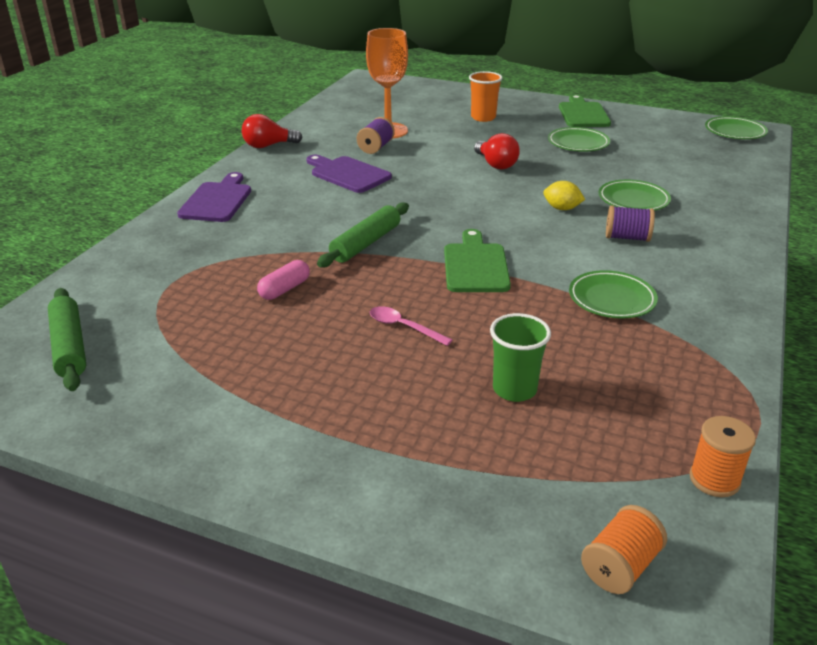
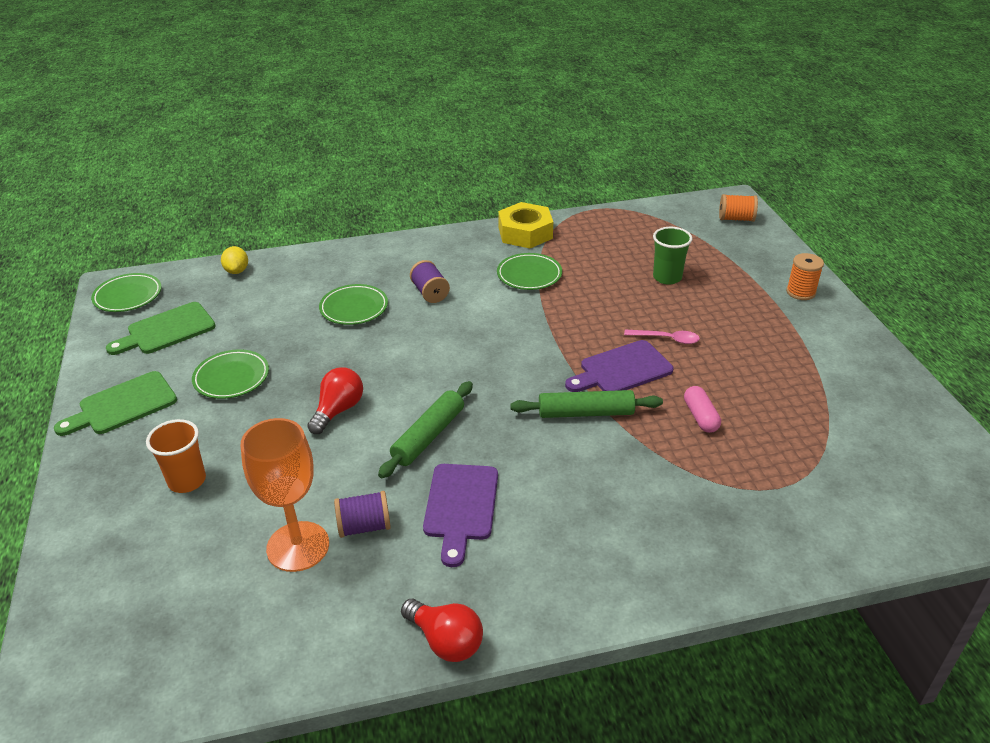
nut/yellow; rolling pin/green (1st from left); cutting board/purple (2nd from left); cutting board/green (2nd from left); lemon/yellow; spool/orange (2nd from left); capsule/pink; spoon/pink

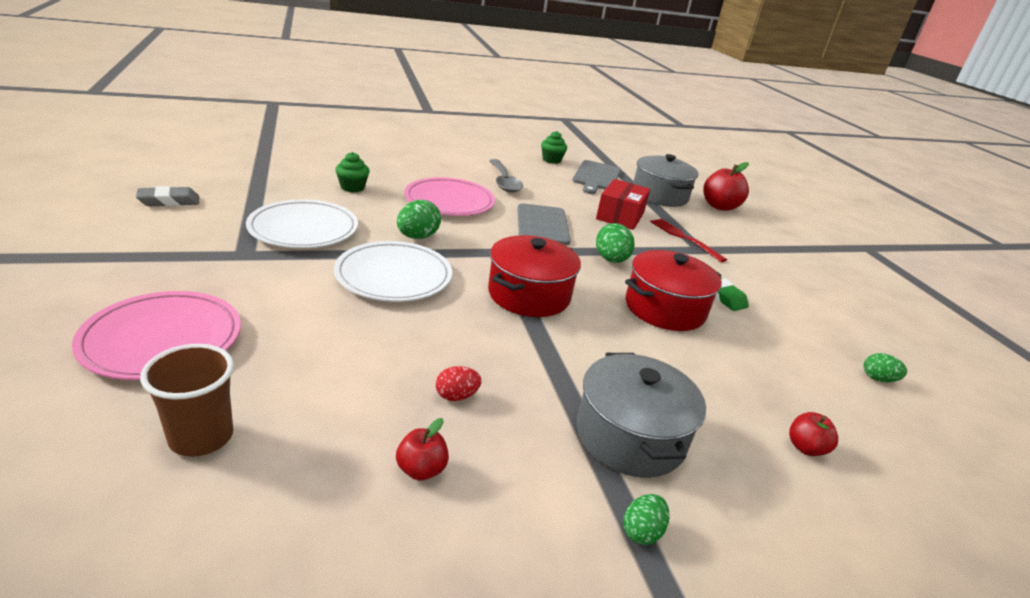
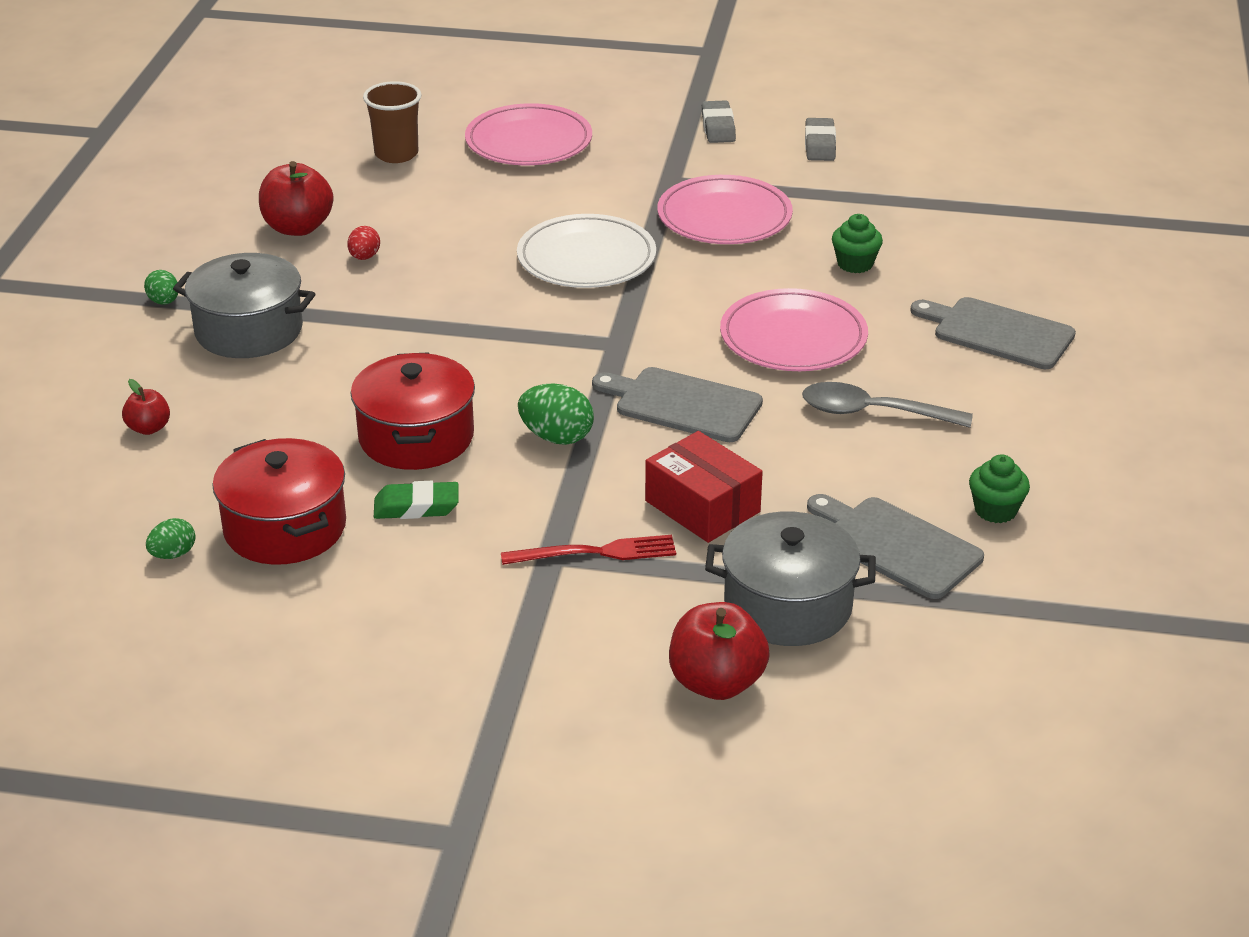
egg/green (1st from left in the first image); eraser/grey (1st from left); cutting board/grey (3rd from left); pot/red (1st from left); plate/pink (2nd from left); apple/red (2nd from left)

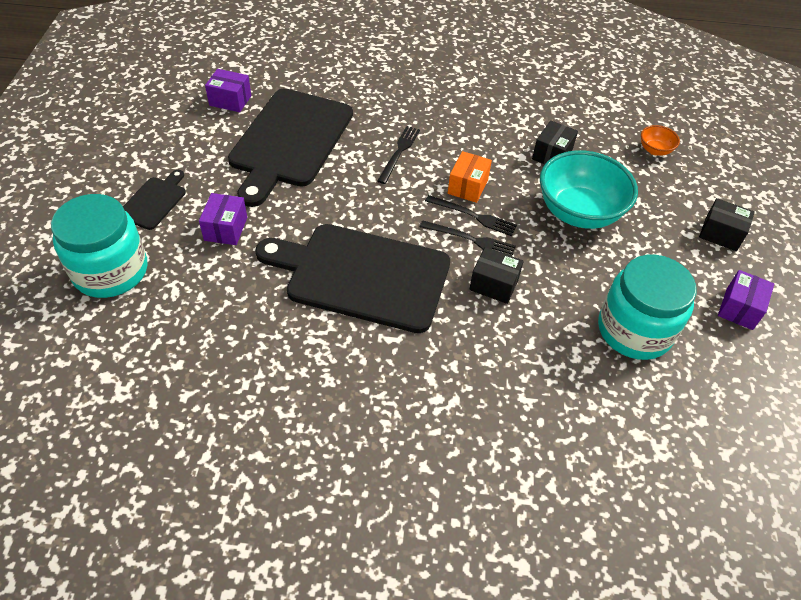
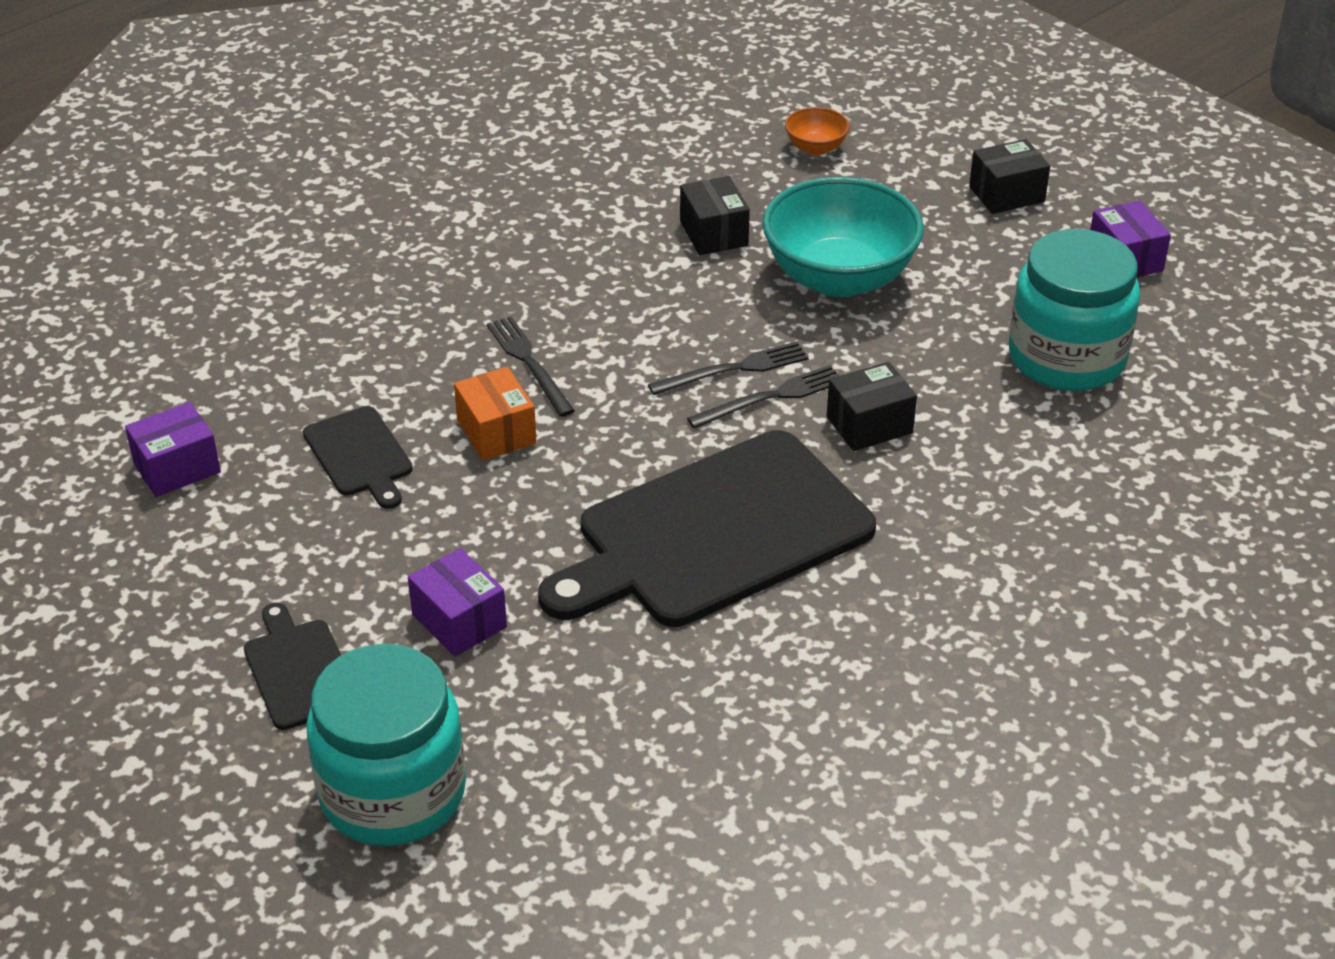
box/orange; cutting board/black (2nd from left)

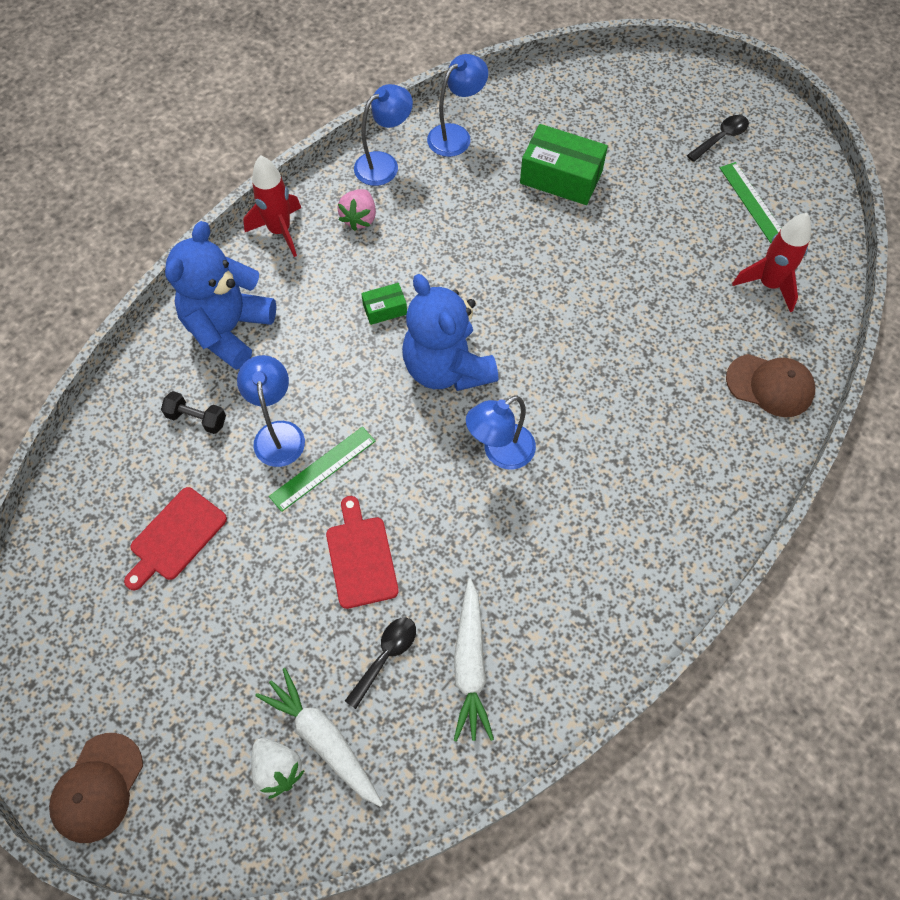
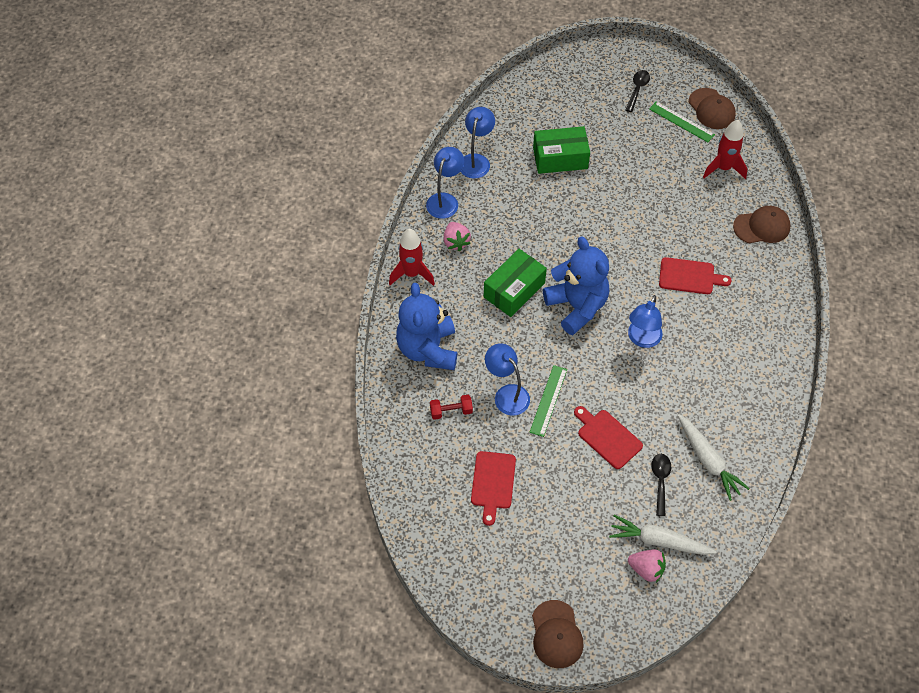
cutting board/red (3rd from left); cap/brown (2nd from left); dumbbell/red; strawberry/pink (2nd from left); teddy bear/blue (2nd from left); box/green (1st from left)

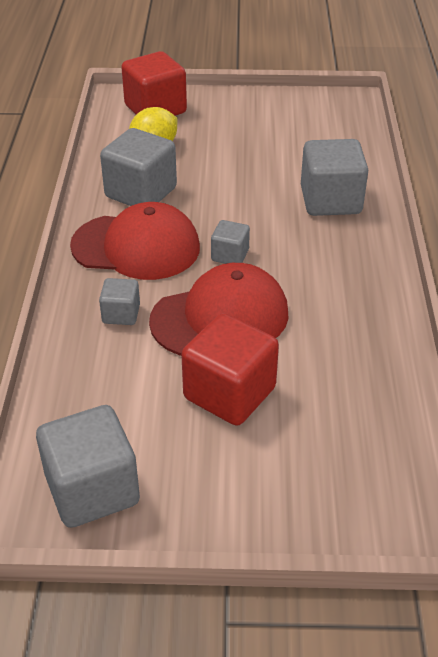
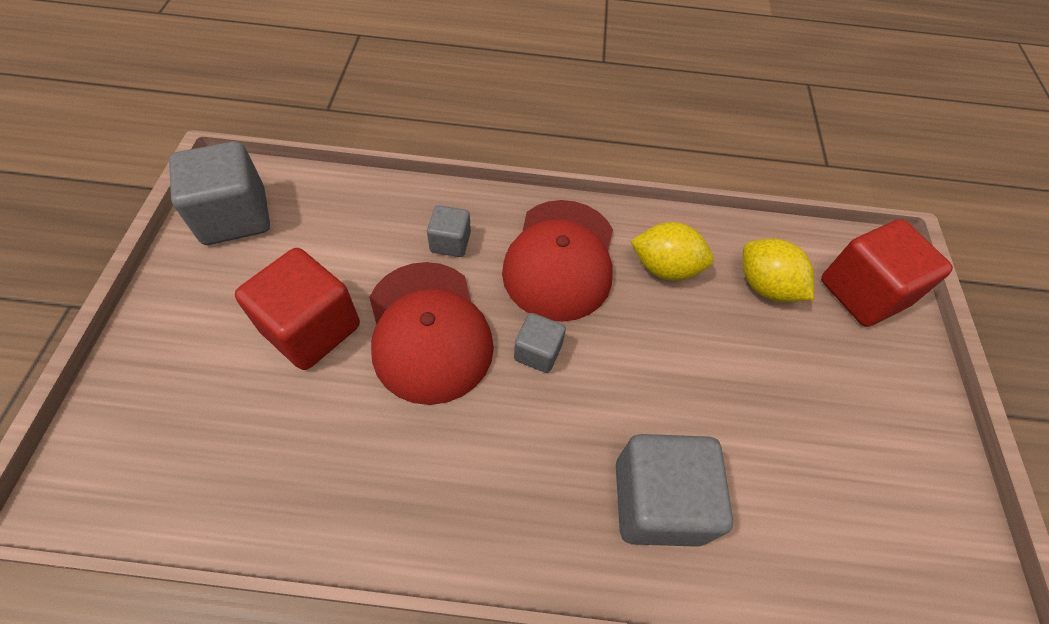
lemon/yellow (1st from left)

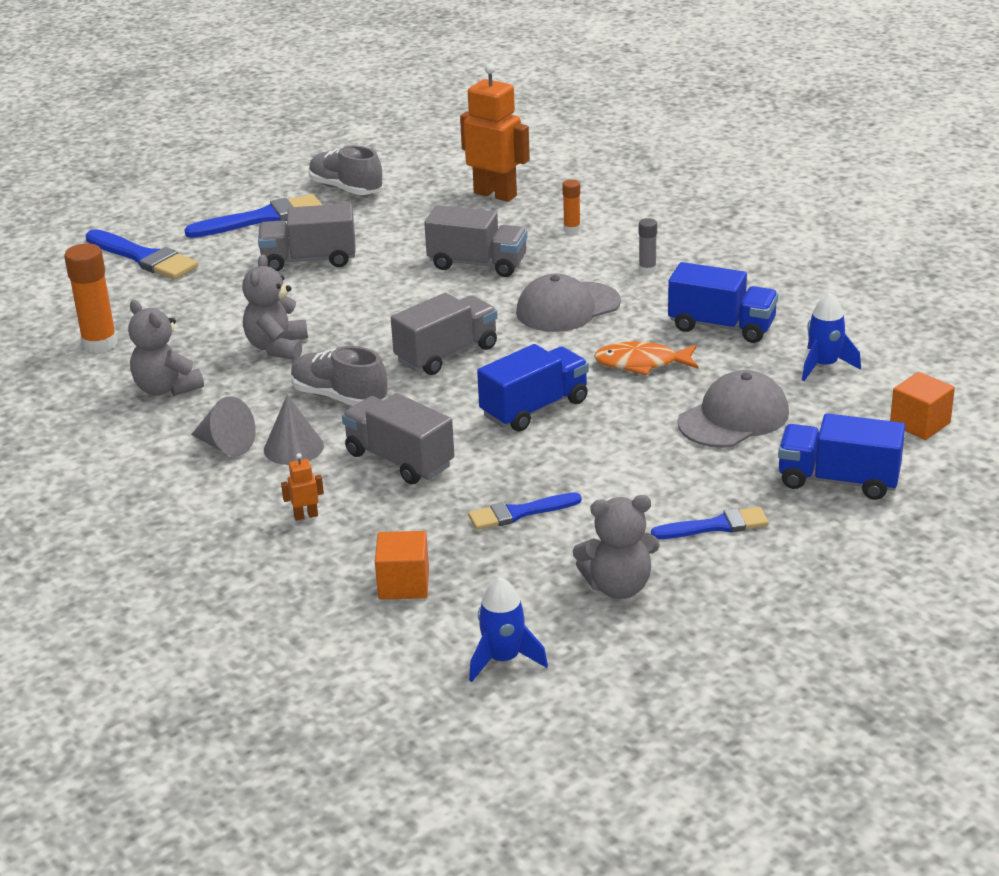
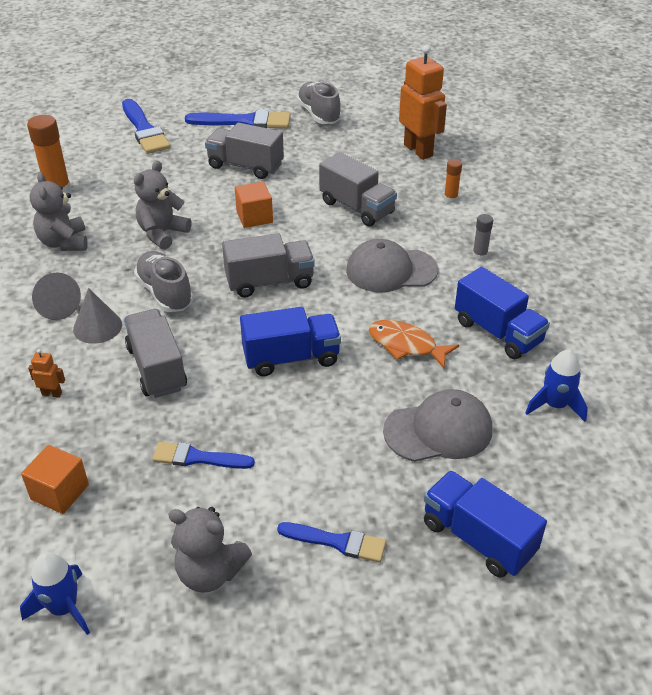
cube/orange (2nd from left)

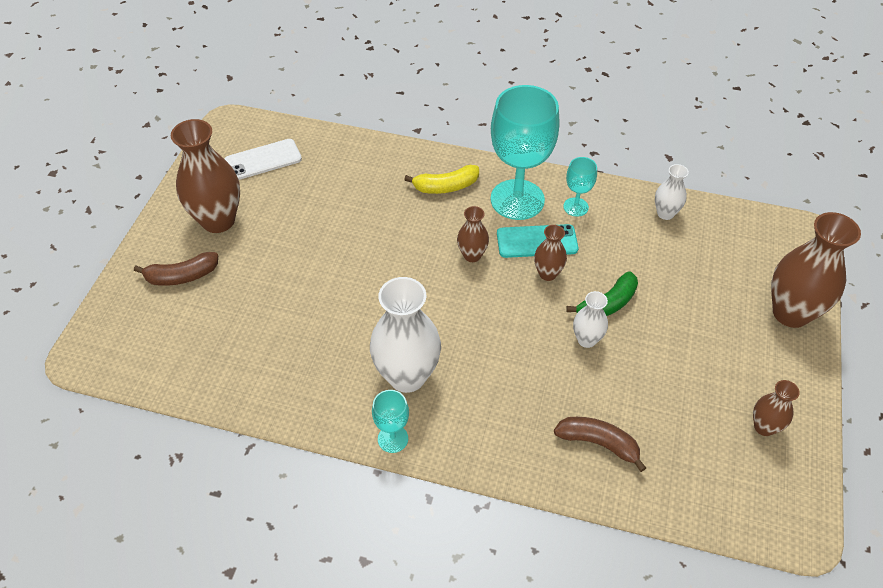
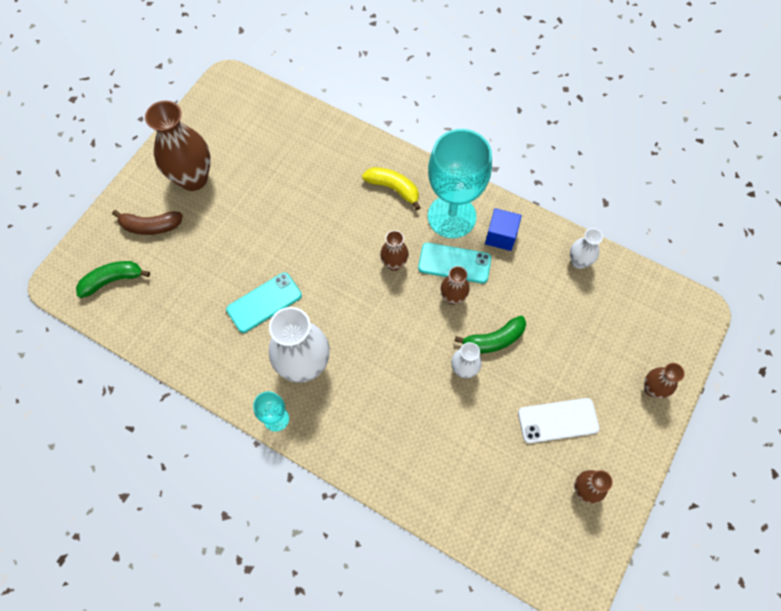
banana/brown (2nd from left in the first image); banana/green (1st from left); phone/turquoise (1st from left); phone/white; cube/blue; banana/yellow; vase/brown (5th from left)

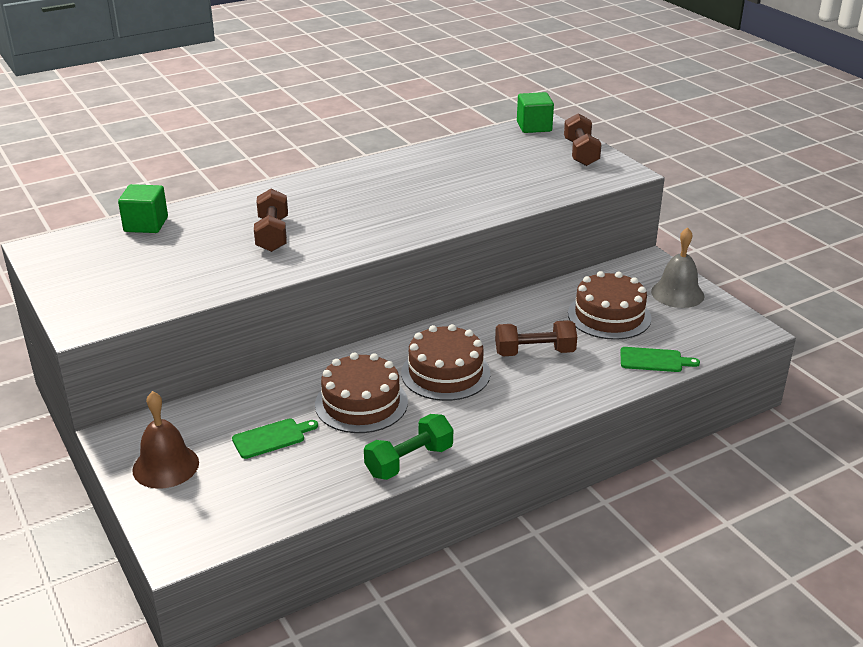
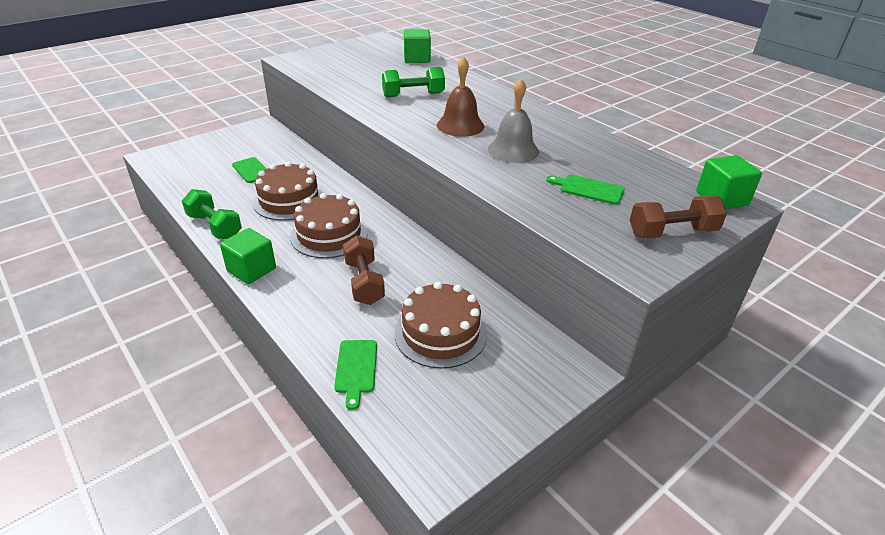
cube/green (1st from left); cutting board/green (3rd from left); bell/brown; bell/grey; dumbbell/green (2nd from left)

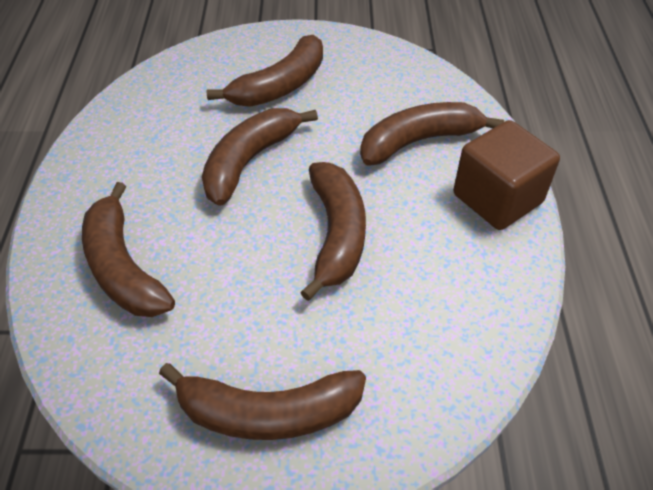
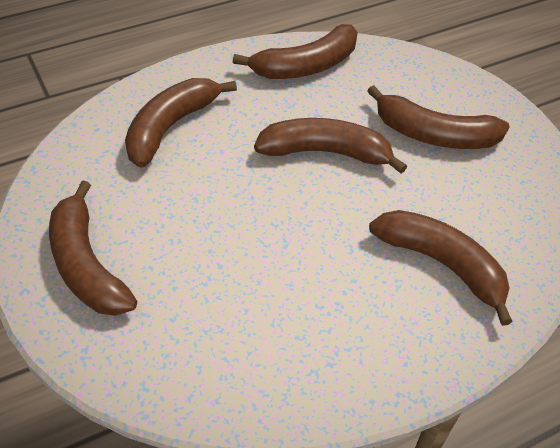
cube/brown; banana/brown (3rd from left)

